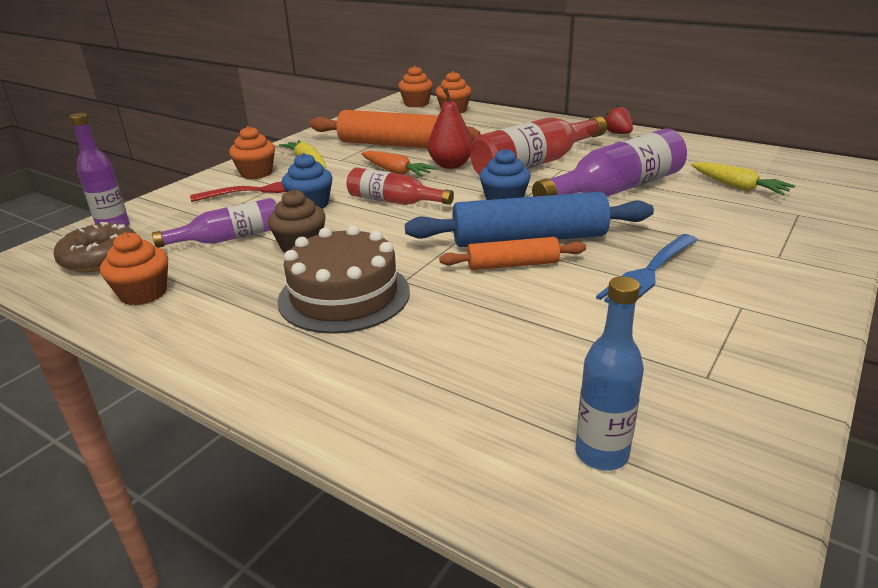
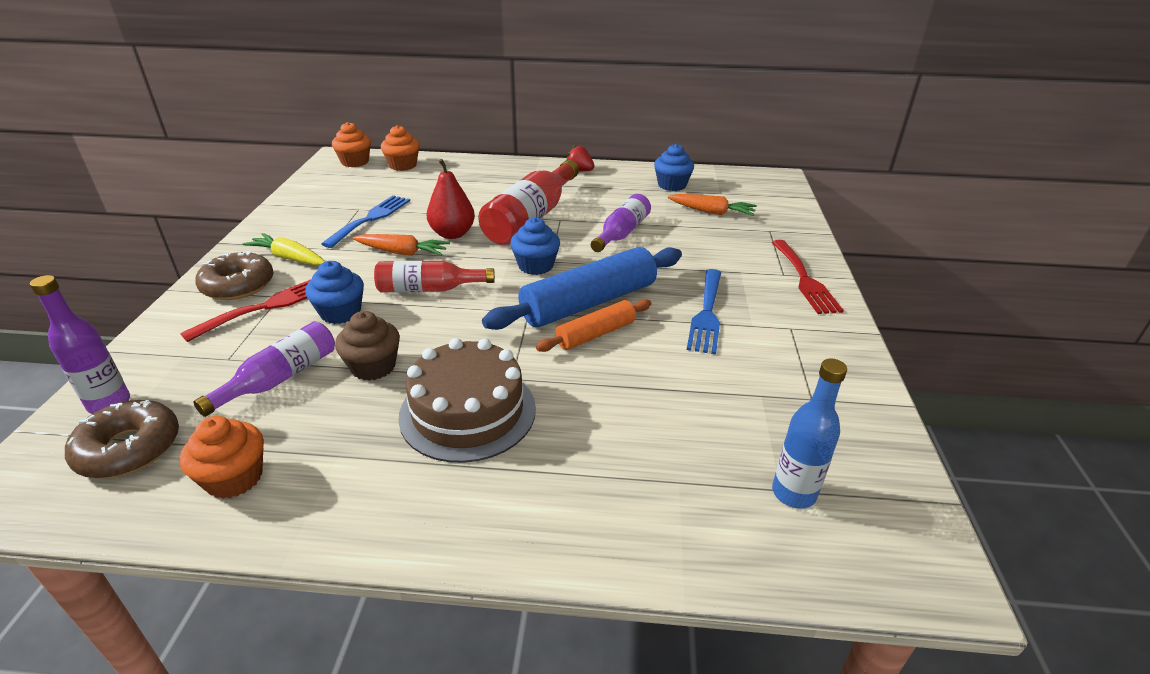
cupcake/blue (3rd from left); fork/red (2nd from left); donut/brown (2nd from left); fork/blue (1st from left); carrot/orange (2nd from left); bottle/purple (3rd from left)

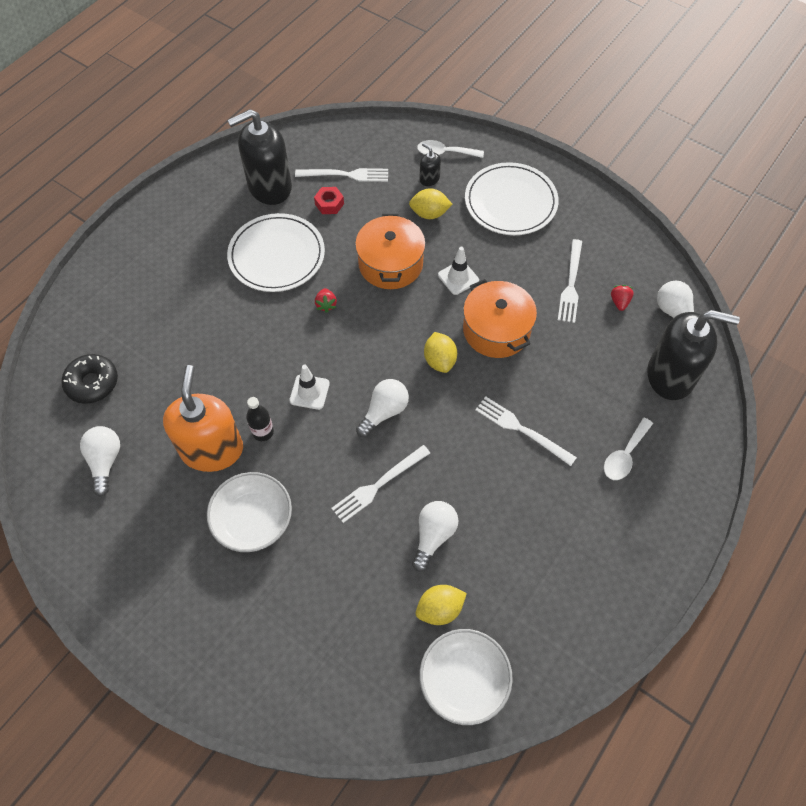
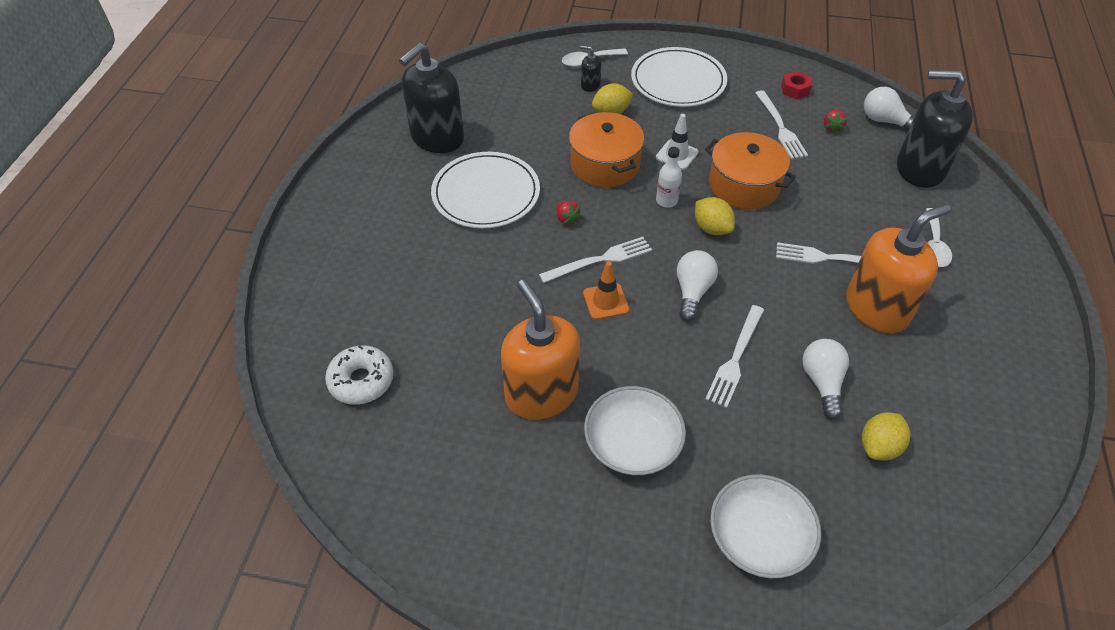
light bulb/white (1st from left in the first image); bottle/black; bottle/white; soap dispenser/orange (2nd from left); fork/white (1st from left); nut/red; bowl/white (2nd from left); donut/white; traffic cone/orange; strawberry/red (2nd from left); soap dispenser/black (3rd from left)

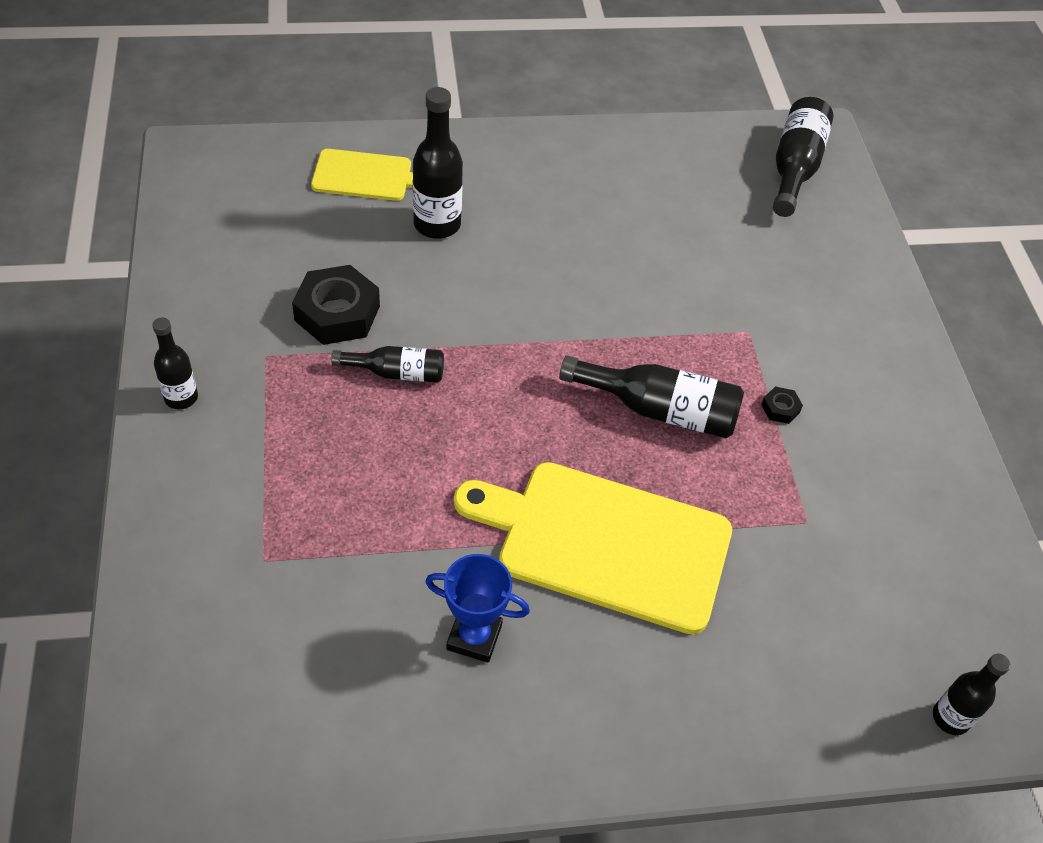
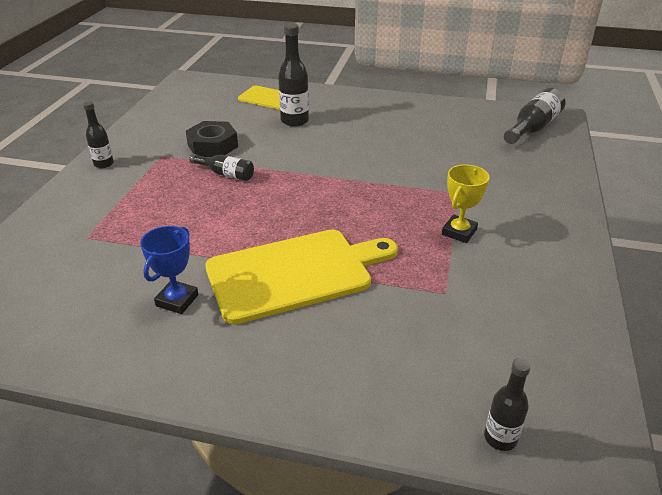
bottle/black (4th from left in the first image); trophy/yellow; trophy/blue; cutting board/yellow (2nd from left)

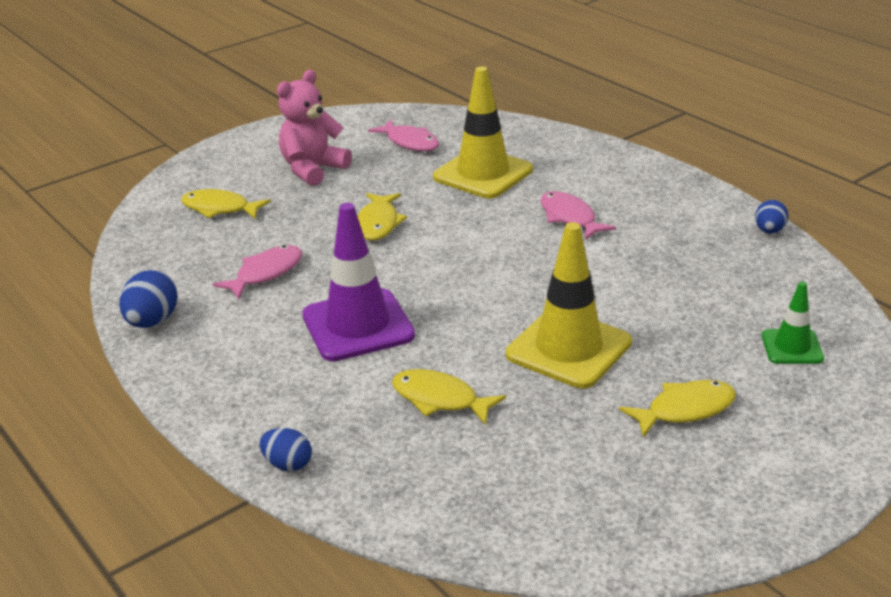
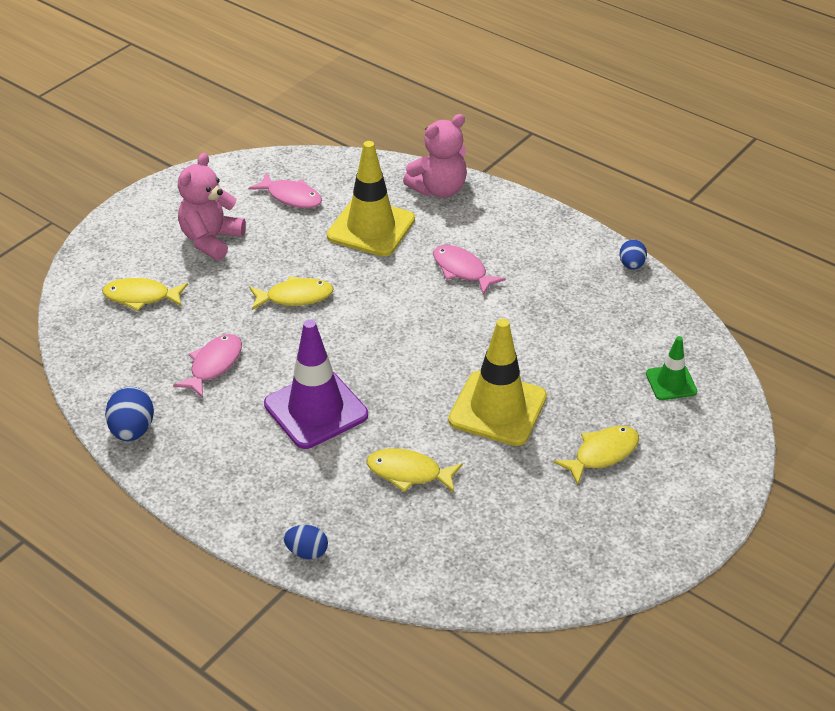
teddy bear/pink (2nd from left); fish/yellow (2nd from left)

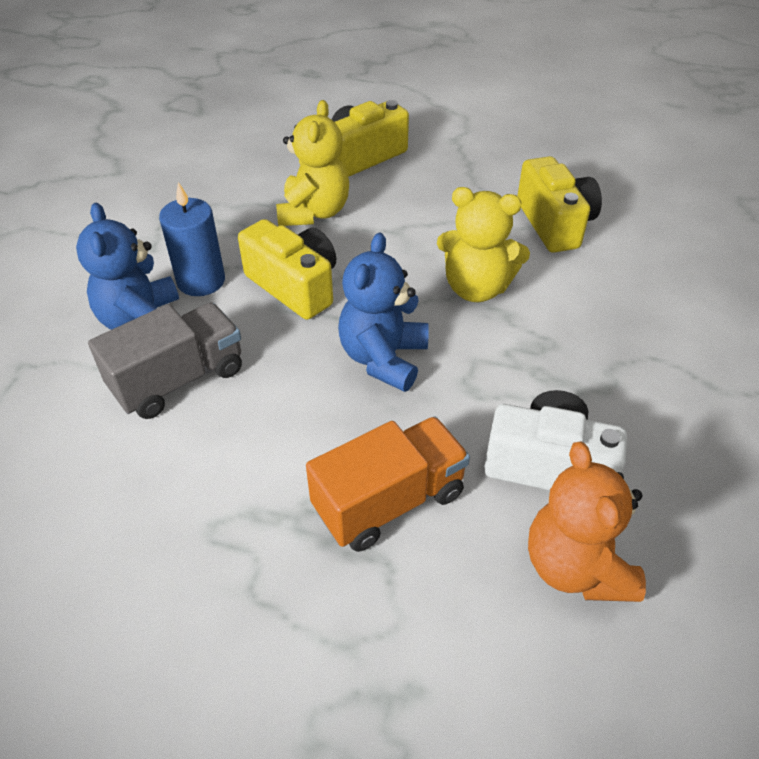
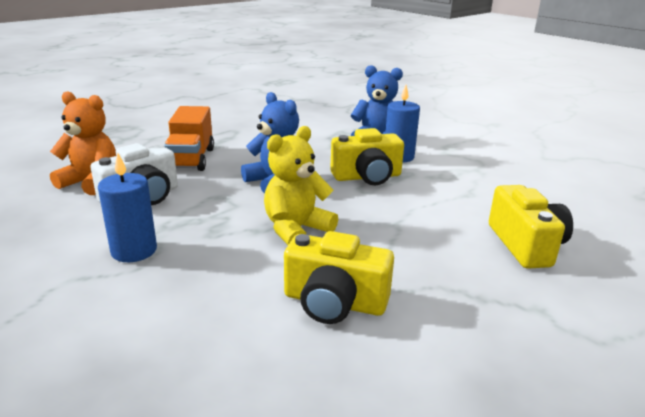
truck/grey; teddy bear/yellow (1st from left in the first image); candle/blue (1st from left)

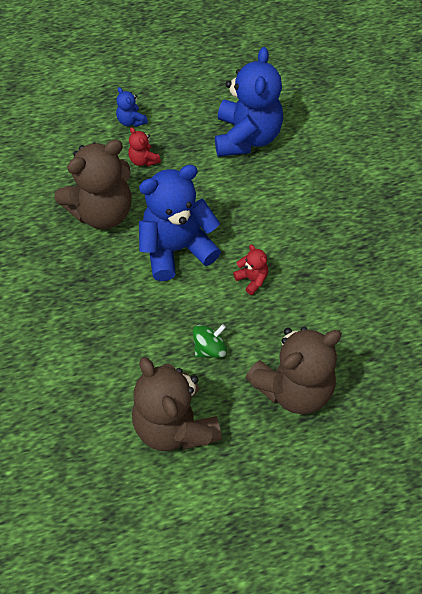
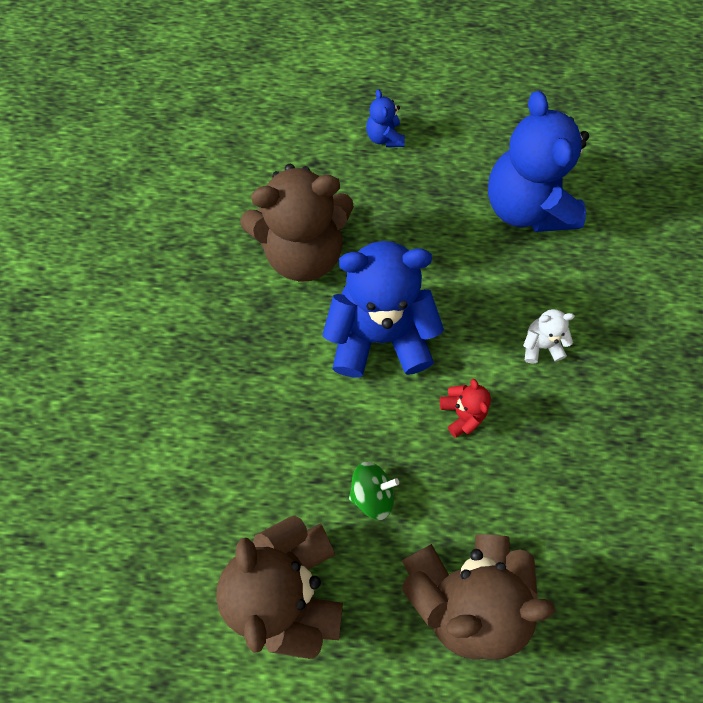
teddy bear/red (1st from left in the first image); teddy bear/white; teddy bear/blue (3rd from left)

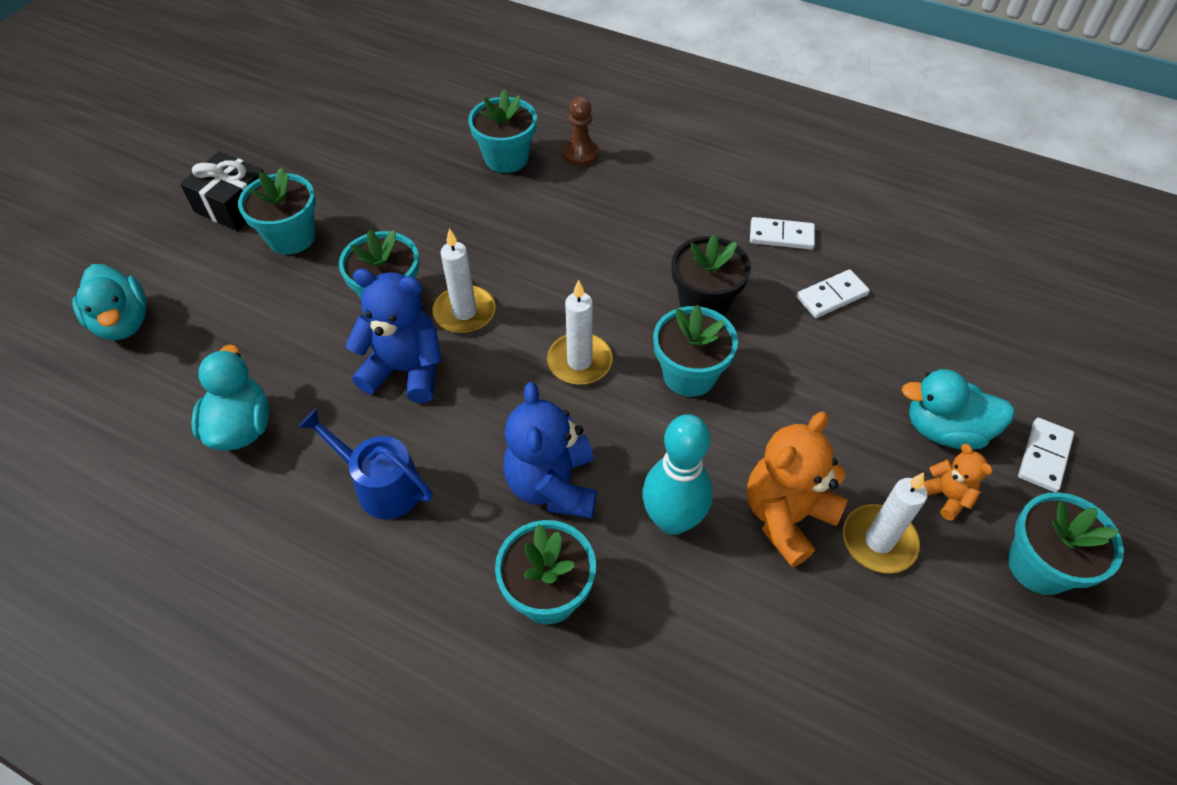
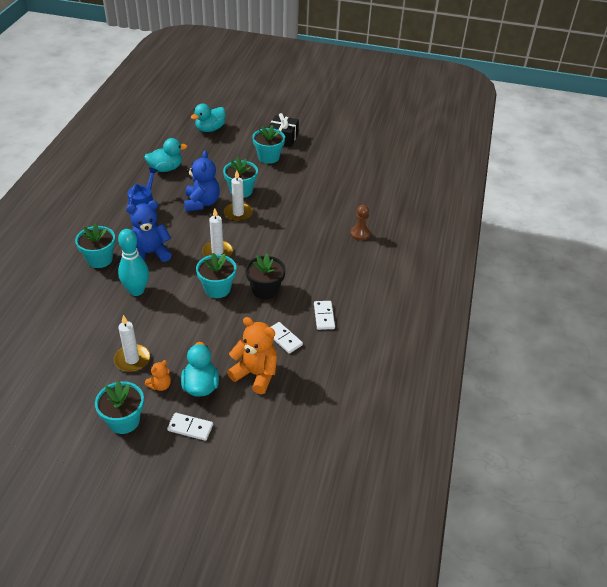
flower pot/turquoise (3rd from left in the first image); teddy bear/orange (2nd from left)

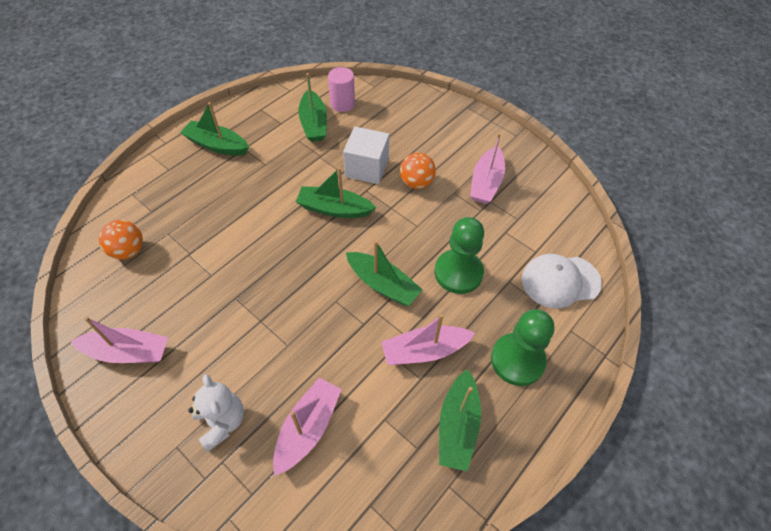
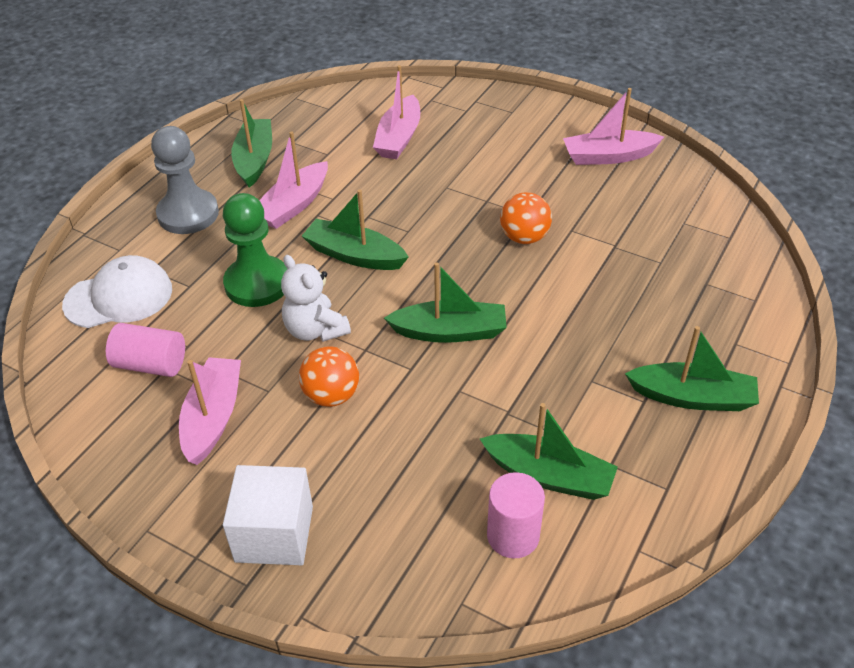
cylinder/pink (1st from left); ball/orange (2nd from left); teddy bear/white; cube/white; pawn/grey; boat/green (4th from left); boat/pink (2nd from left)

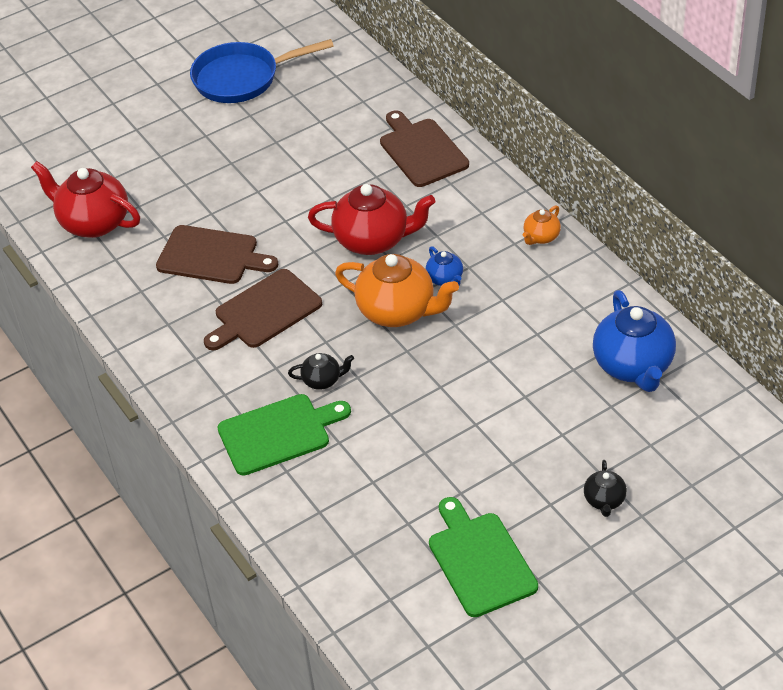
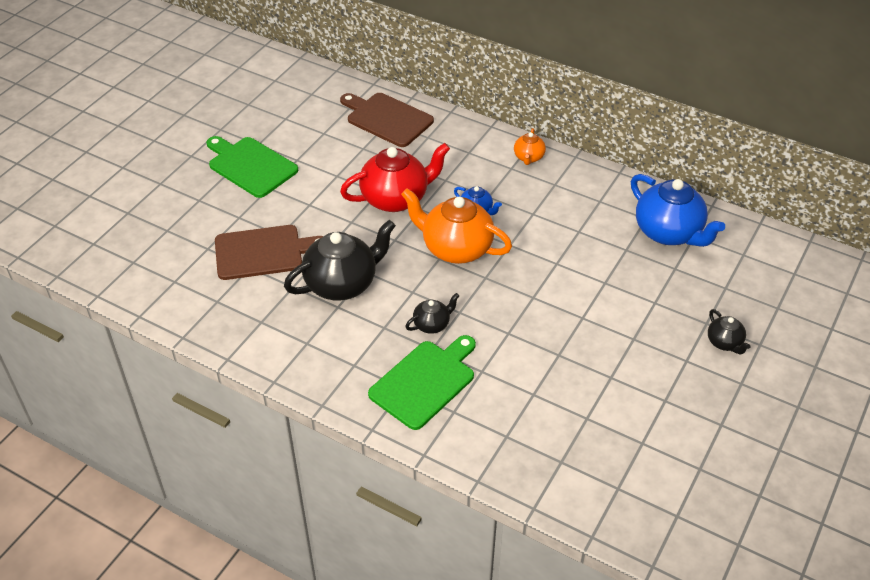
teapot/red (1st from left in the first image); pan/blue; cutting board/green (1st from left); teapot/black (1st from left); teapot/orange (1st from left)

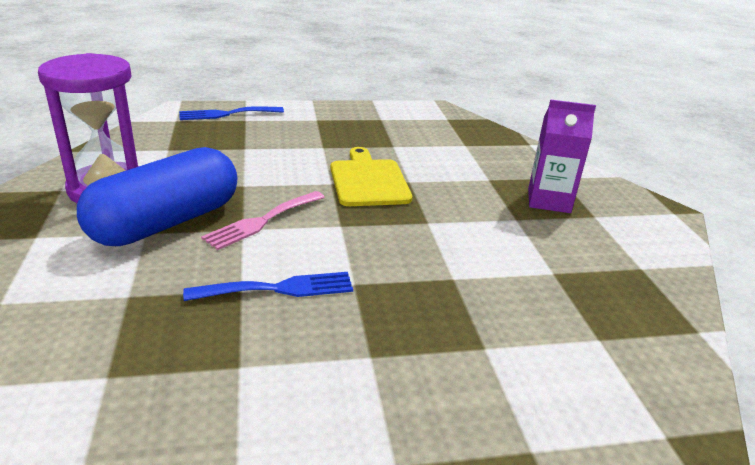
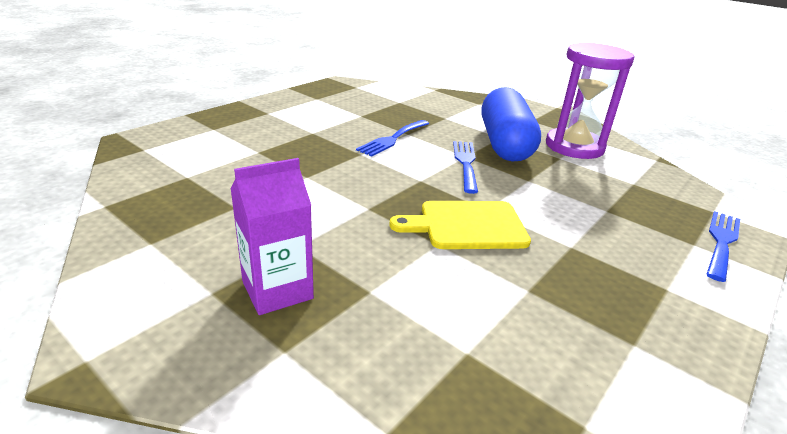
fork/blue (2nd from left); cutting board/yellow

